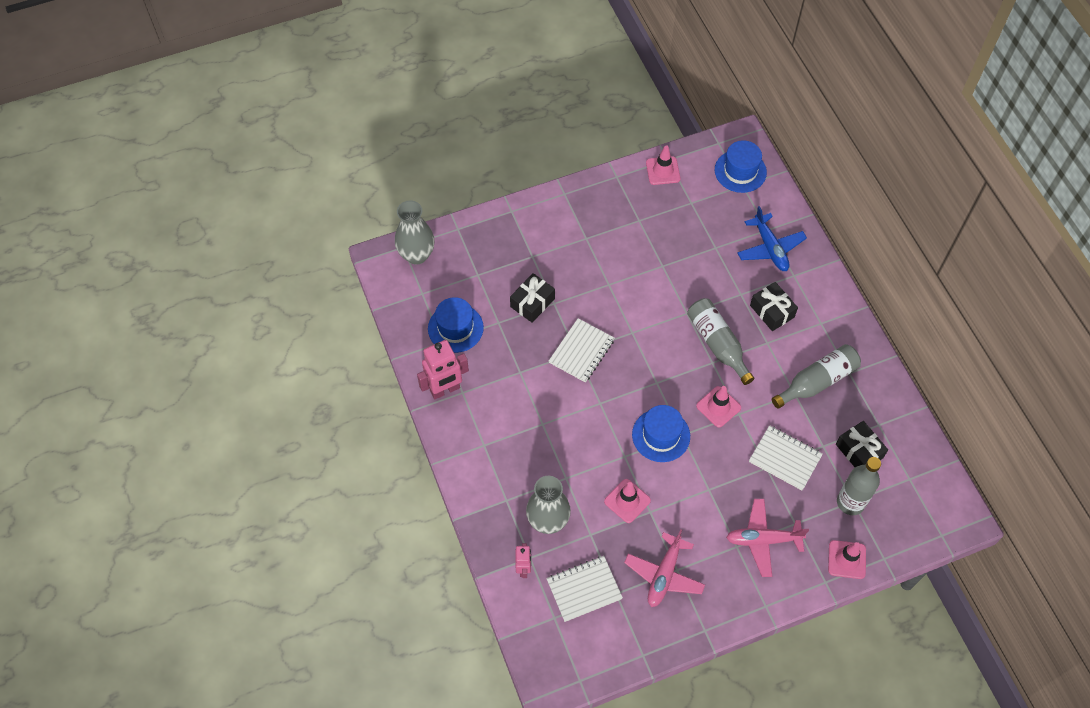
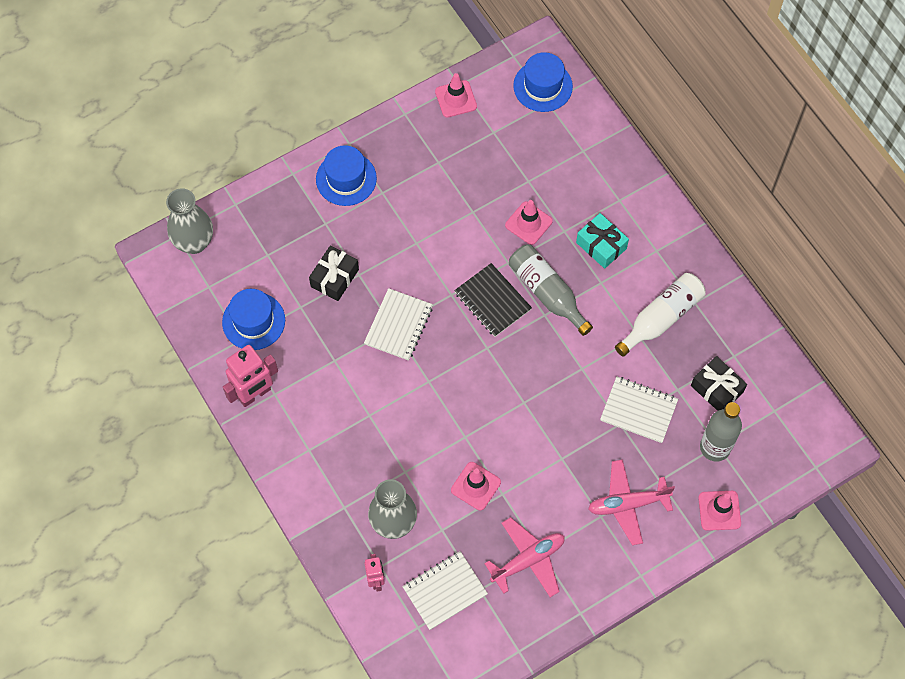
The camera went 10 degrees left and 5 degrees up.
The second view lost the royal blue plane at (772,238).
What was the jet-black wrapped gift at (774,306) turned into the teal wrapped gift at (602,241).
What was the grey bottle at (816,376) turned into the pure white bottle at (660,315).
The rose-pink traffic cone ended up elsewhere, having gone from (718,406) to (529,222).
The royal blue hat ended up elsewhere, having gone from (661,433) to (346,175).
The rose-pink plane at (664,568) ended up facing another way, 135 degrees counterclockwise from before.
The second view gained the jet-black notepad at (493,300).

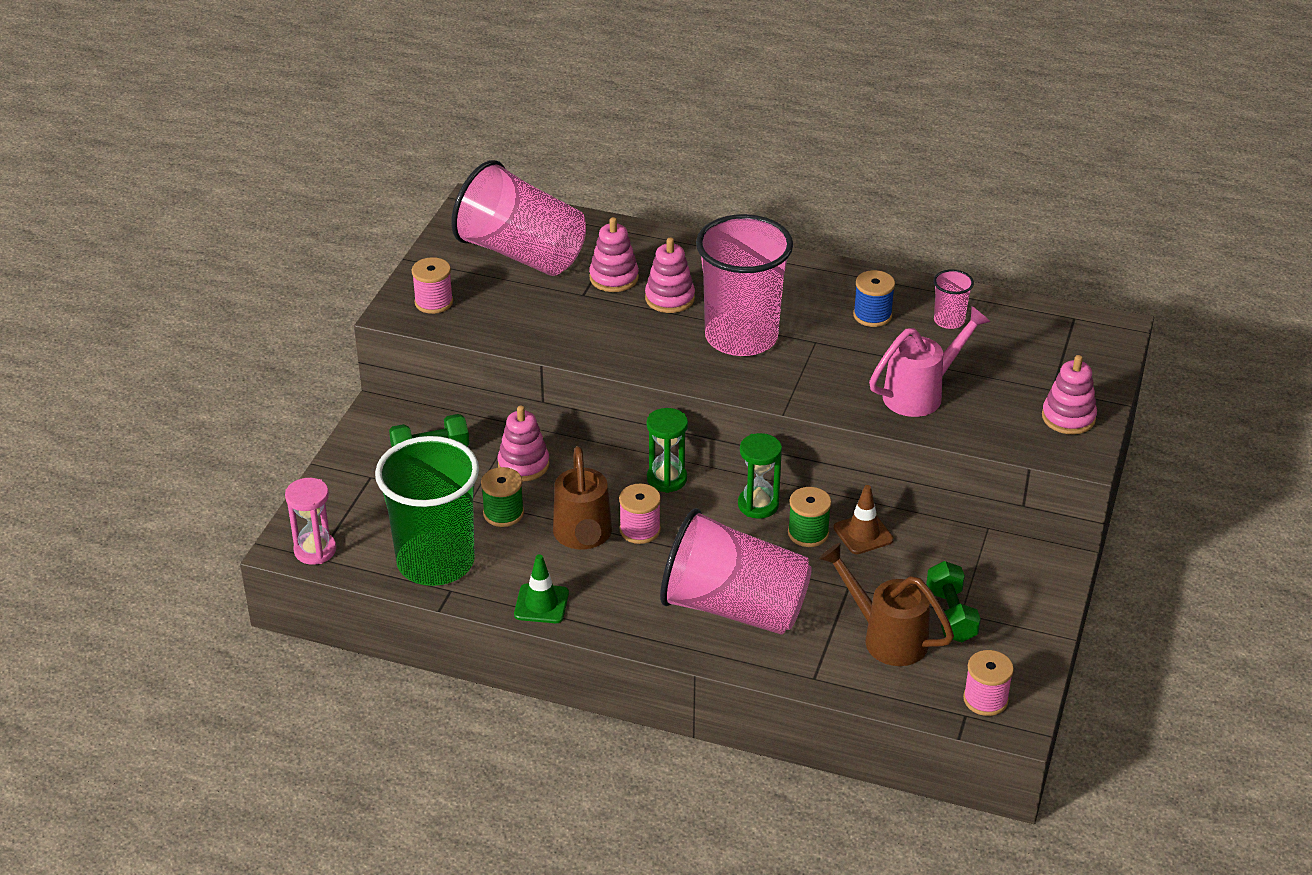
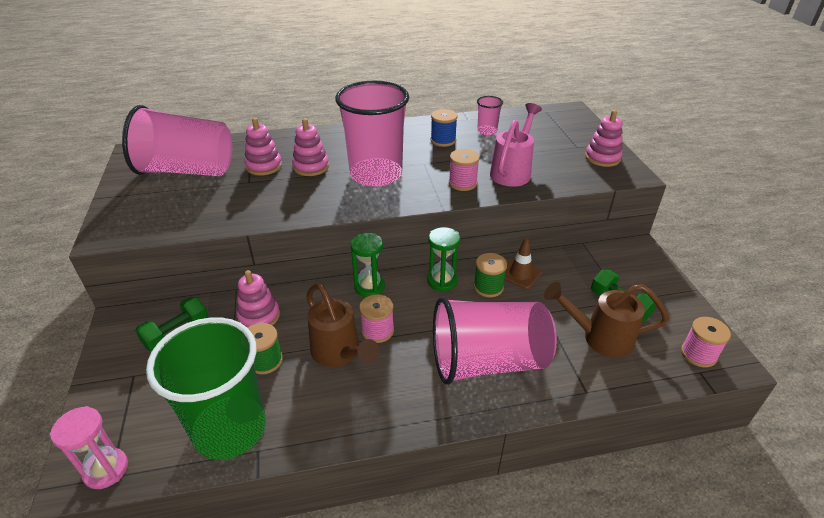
The camera went 30 degrees left and 0 degrees up.
The rose-pink spool ended up elsewhere, having gone from (432,285) to (464,170).
The second view lost the leaf-green traffic cone at (541,588).

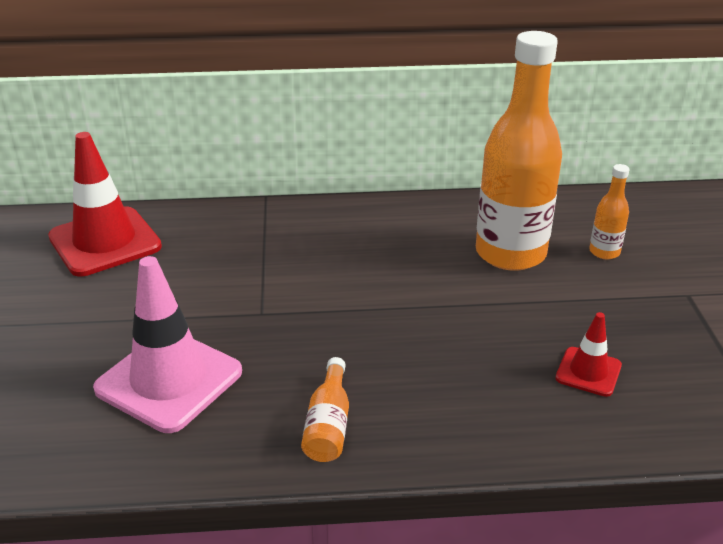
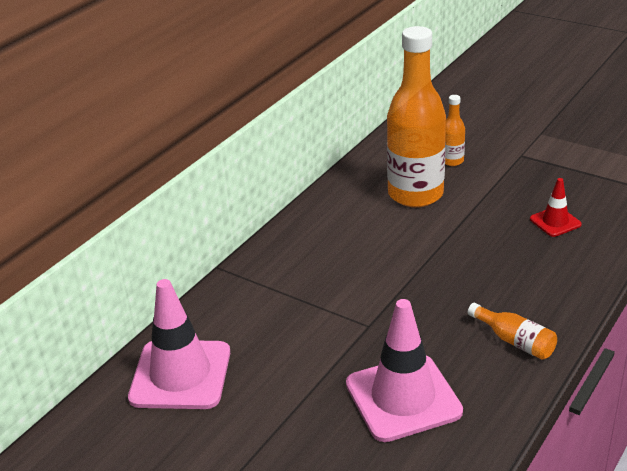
The camera went 50 degrees left and 0 degrees up.
What was the scarlet traffic cone at (105,204) turned into the rose-pink traffic cone at (179,344).

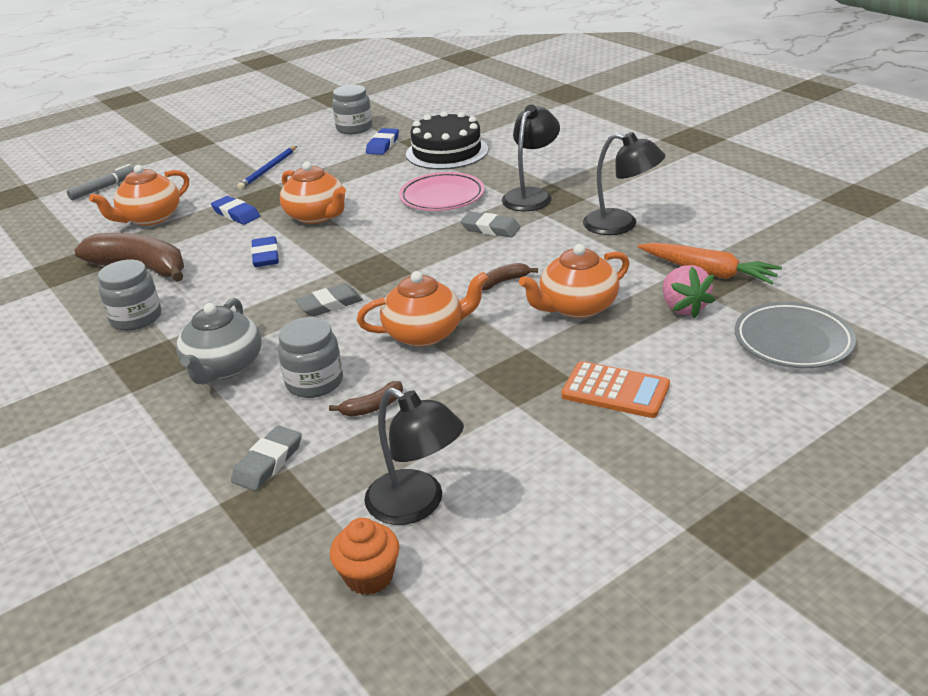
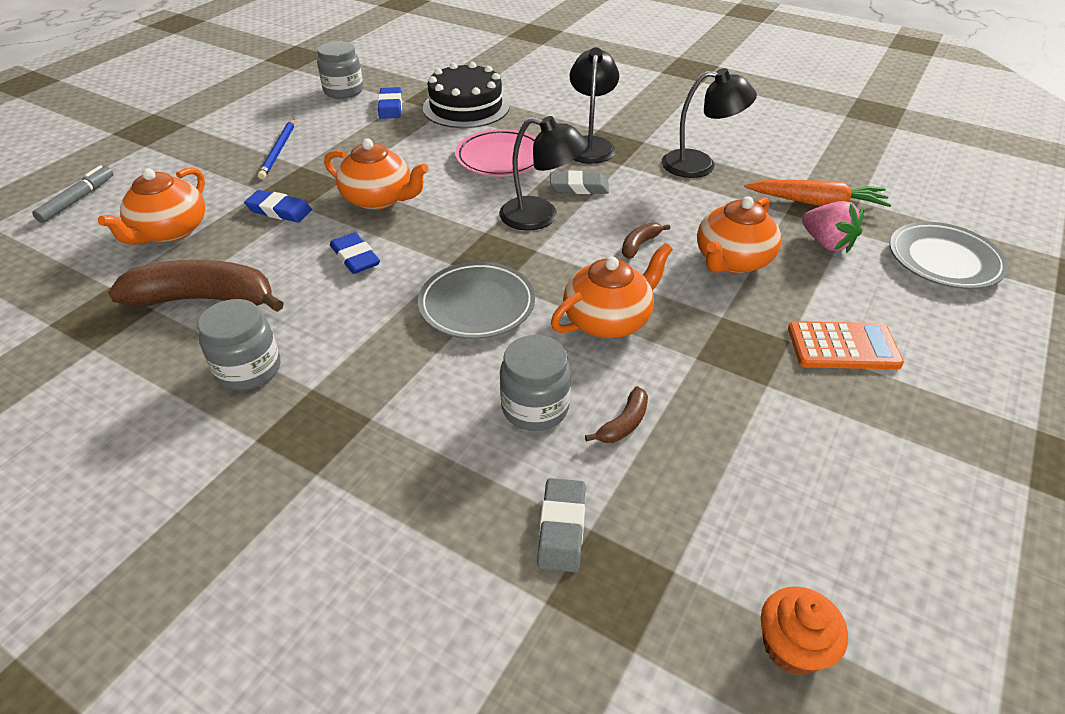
The camera went 25 degrees left and 10 degrees up.
Where the grey pencil eraser stood at (329,300), the grey dinner plate came to stand at (476,300).
The second view lost the grey tea pot at (218,341).
The jet-black lamp ended up elsewhere, having gone from (414,456) to (543,173).

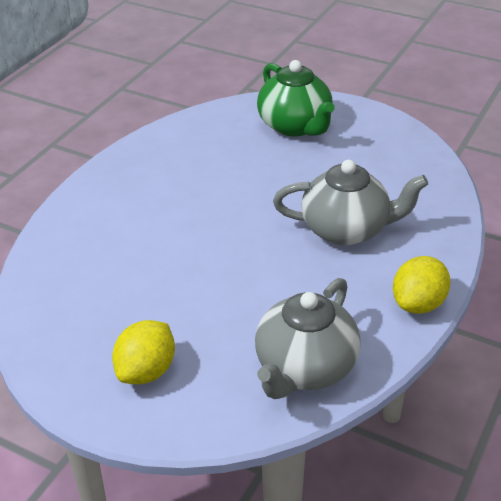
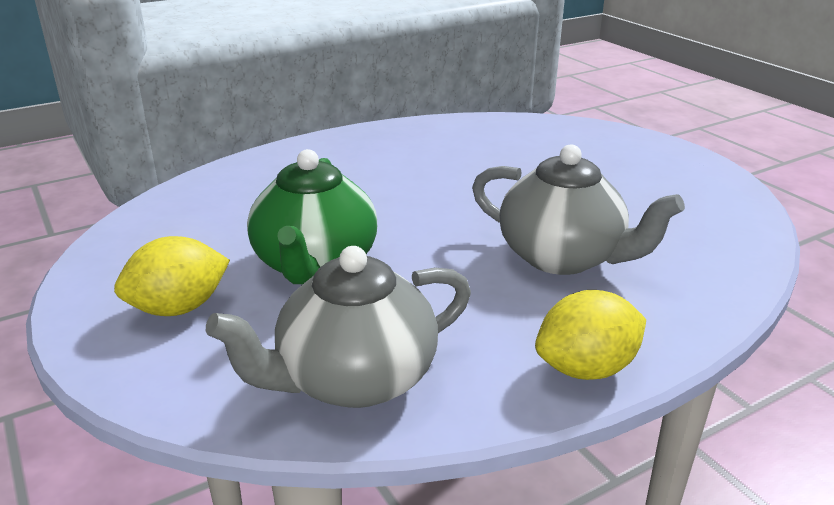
The camera went 30 degrees right and 10 degrees down.
The leaf-green tea pot ended up elsewhere, having gone from (296,98) to (312,216).

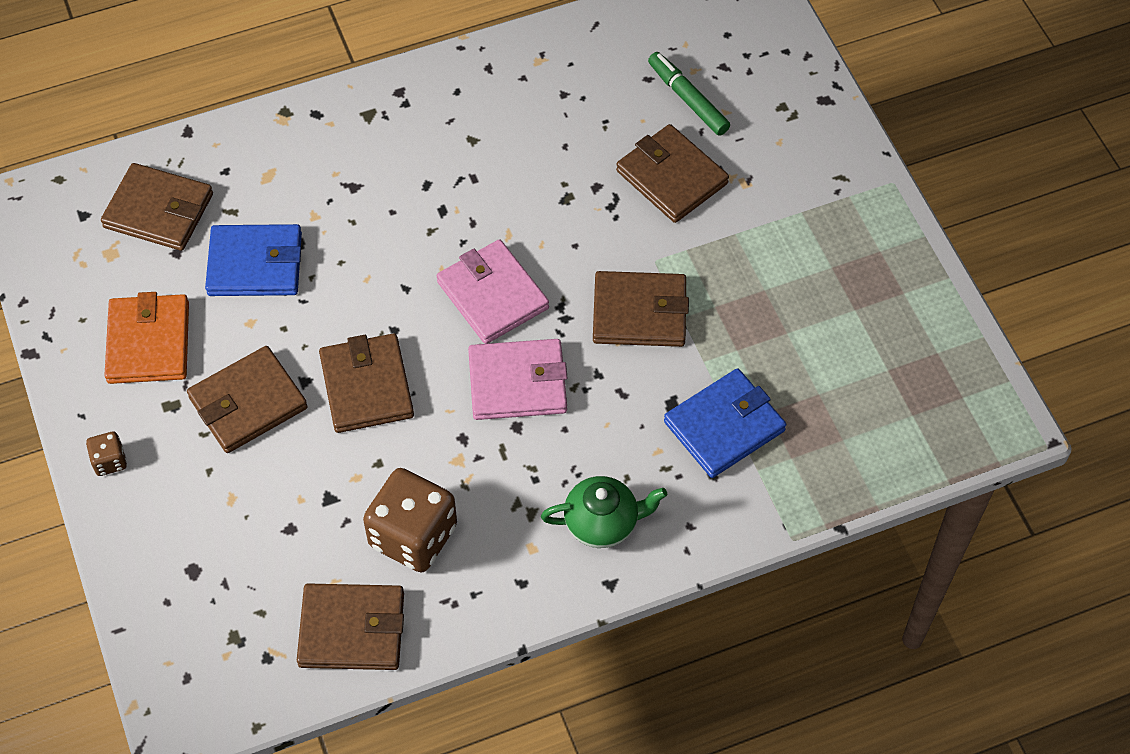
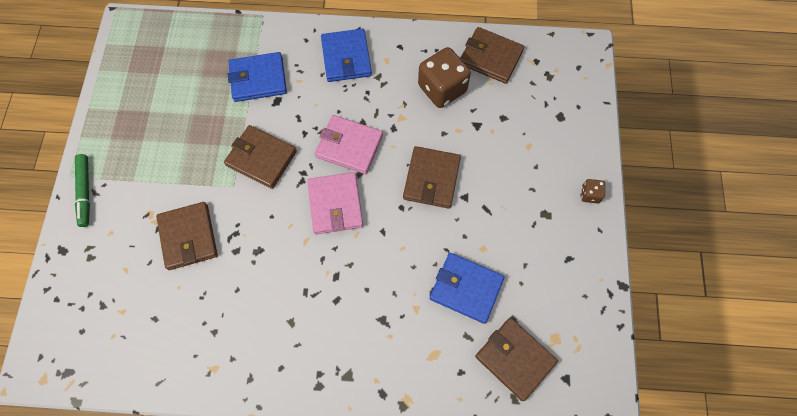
The camera went 155 degrees left and 10 degrees up.
The leaf-green marker ended up elsewhere, having gone from (689,94) to (82,190).
The second view lost the bright orange wallet at (146,338).
The second view lost the dark brown wallet at (247,399).
Where the leaf-green tea pot stood at (604,512), the royal blue wallet came to stand at (346,55).

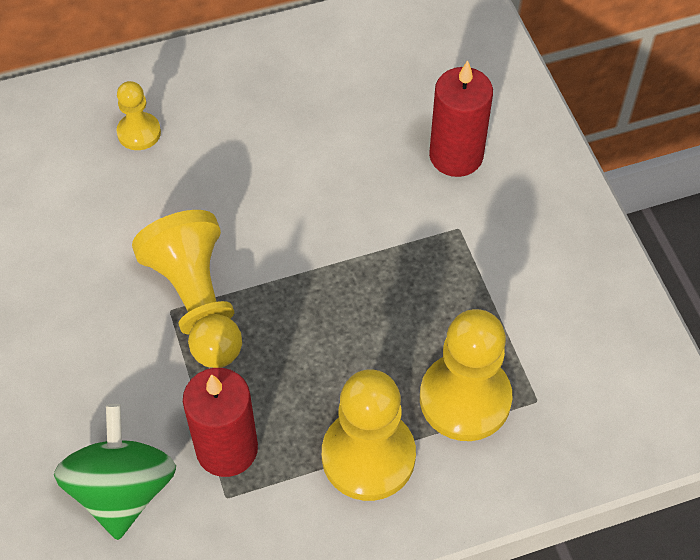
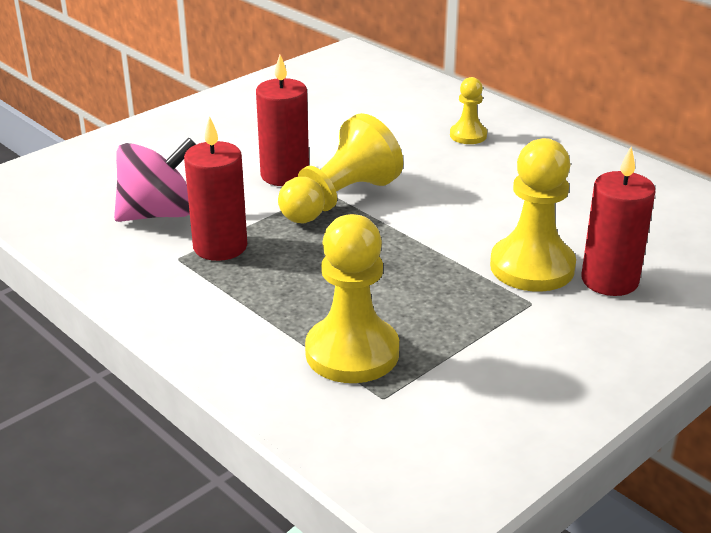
The camera went 65 degrees right and 25 degrees down.
The yellow chess pawn ended up elsewhere, having gone from (369,435) to (533,215).
What was the leaf-green whirligig at (114,472) turned into the rose-pink whirligig at (155,180).
The second view gained the scarlet pillar candle at (282,120).

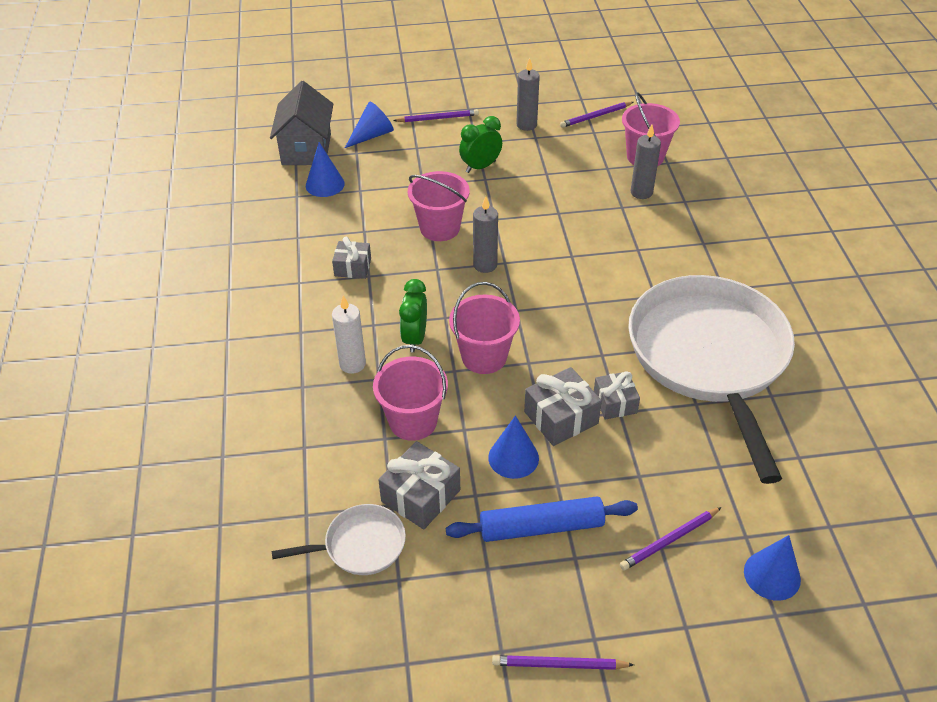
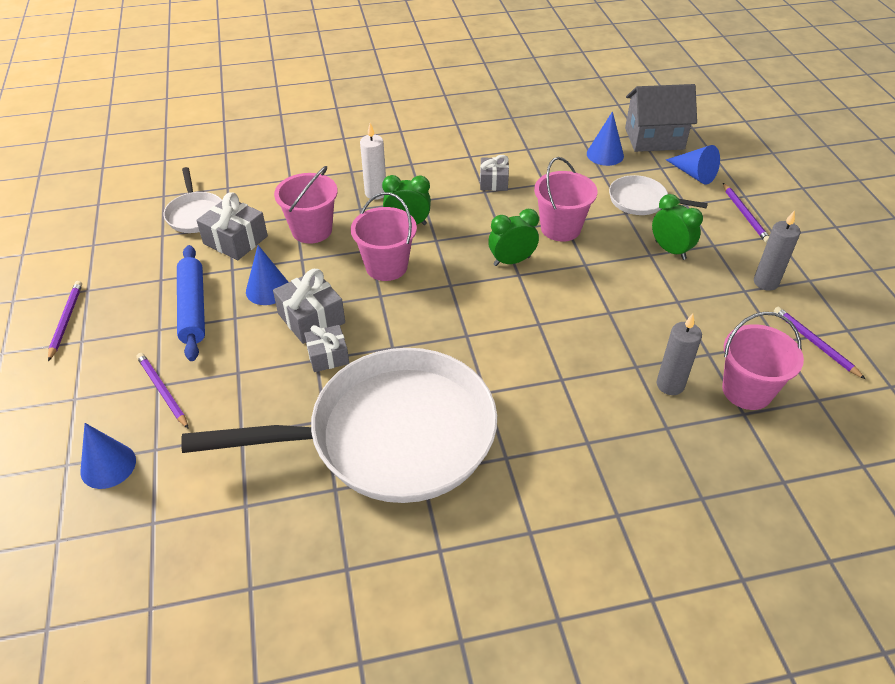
The camera went 85 degrees right and 0 degrees up.
Where the grey pillar candle stood at (485,234), the leaf-green alarm clock came to stand at (513,237).
The second view gained the pure white frying pan at (658,195).

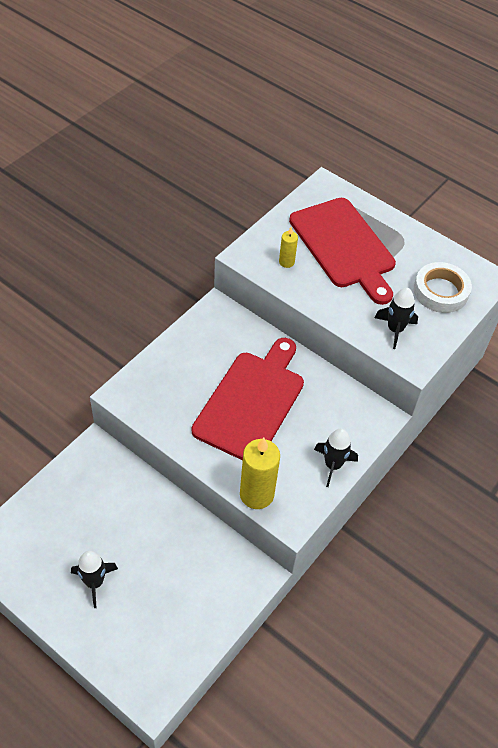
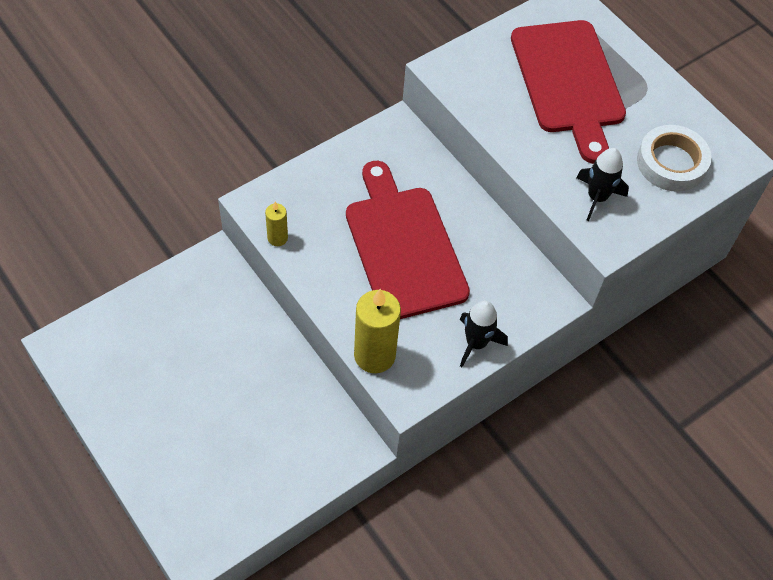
The camera went 15 degrees right and 5 degrees up.
The yellow pillar candle ended up elsewhere, having gone from (288,247) to (276,224).
The scarlet bread board at (248,399) ended up facing another way, 60 degrees counterclockwise from before.
The second view lost the jet-black toy rocket at (94,579).

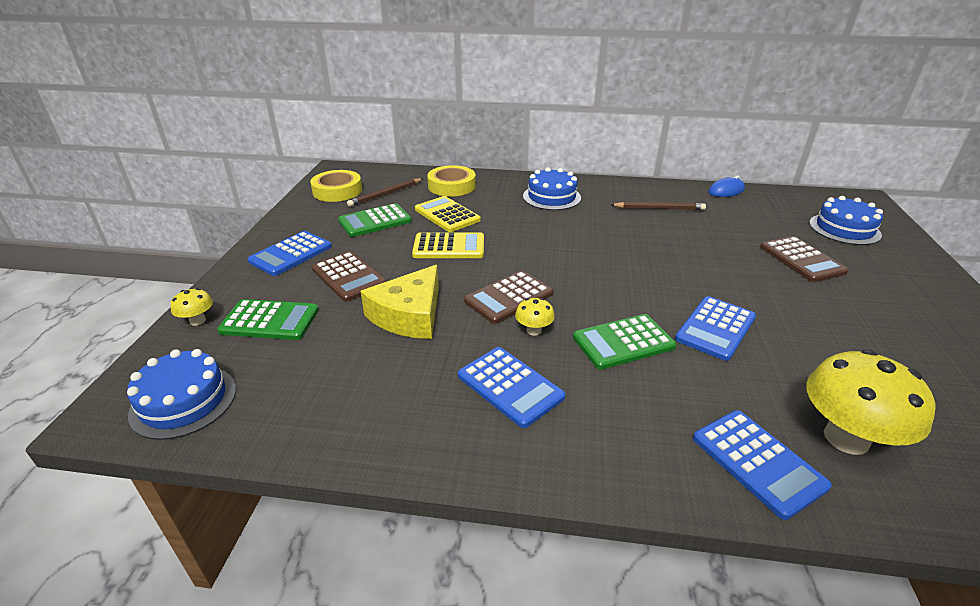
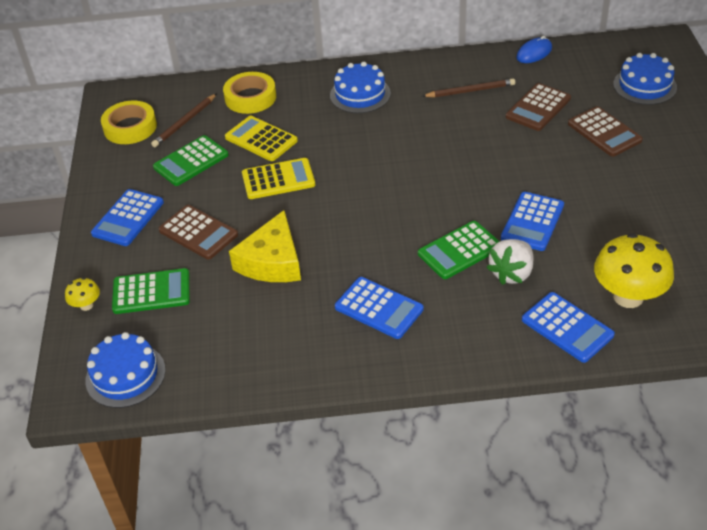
The camera went 10 degrees left and 10 degrees up.
The dark brown adding machine ended up elsewhere, having gone from (508,297) to (538,107).
The second view lost the yellow fungus at (535,317).
The second view gained the pure white berry at (510,262).

